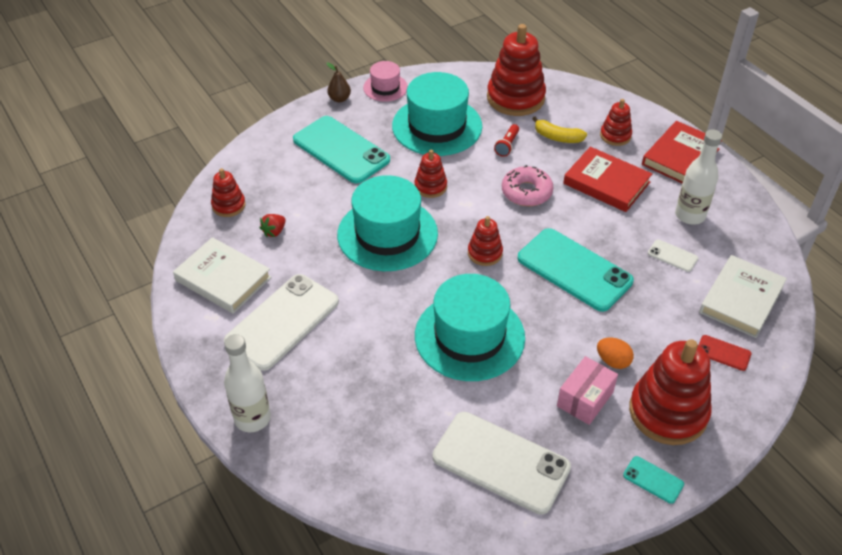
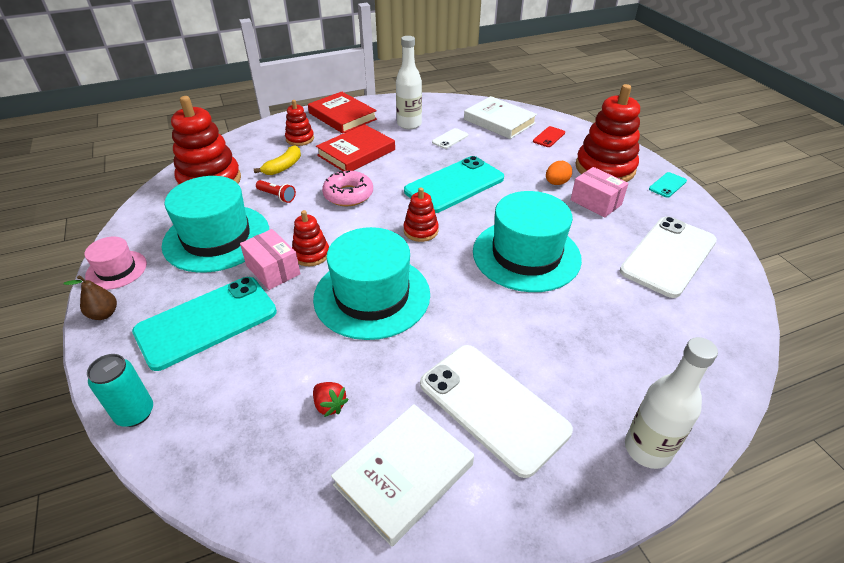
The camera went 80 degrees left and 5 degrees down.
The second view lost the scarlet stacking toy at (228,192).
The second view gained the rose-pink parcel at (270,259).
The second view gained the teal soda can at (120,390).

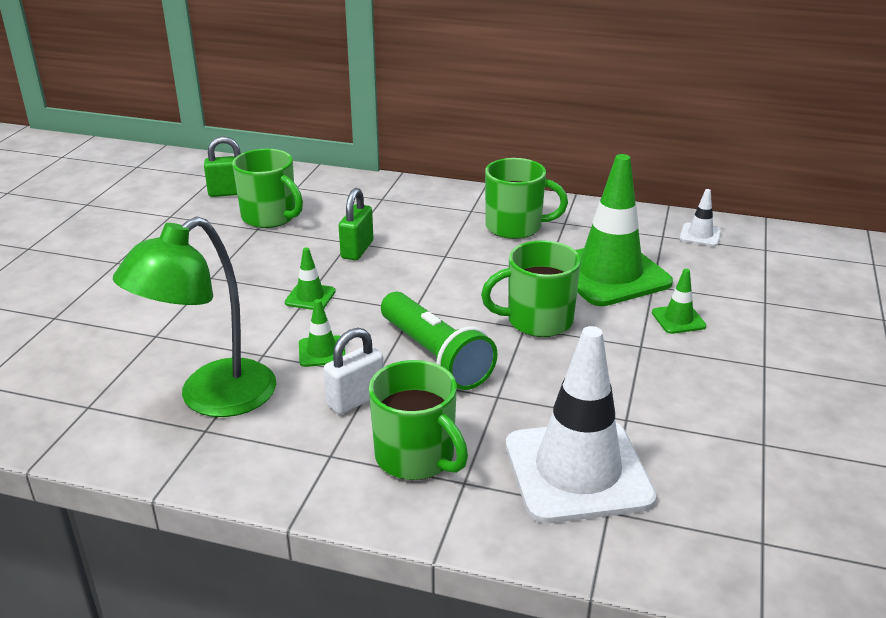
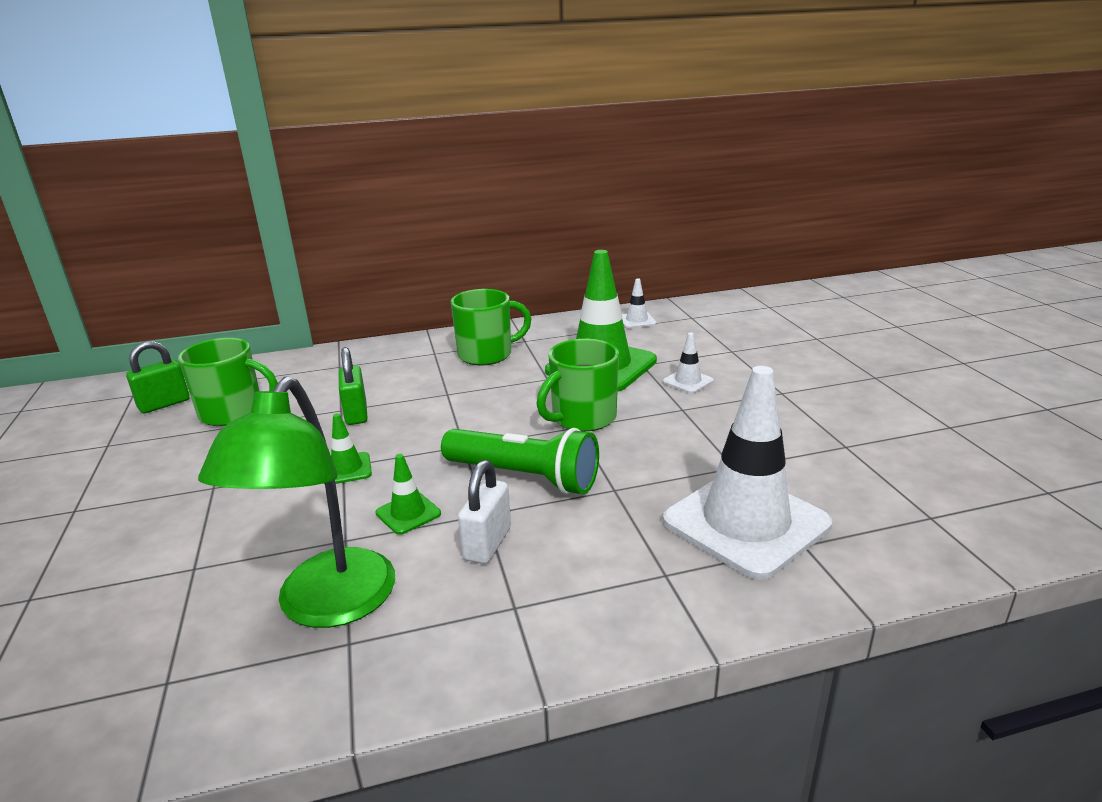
The camera went 30 degrees left and 5 degrees down.
What was the leaf-green traffic cone at (679,301) turned into the pure white traffic cone at (688,363).
The second view lost the leaf-green mug at (418,420).

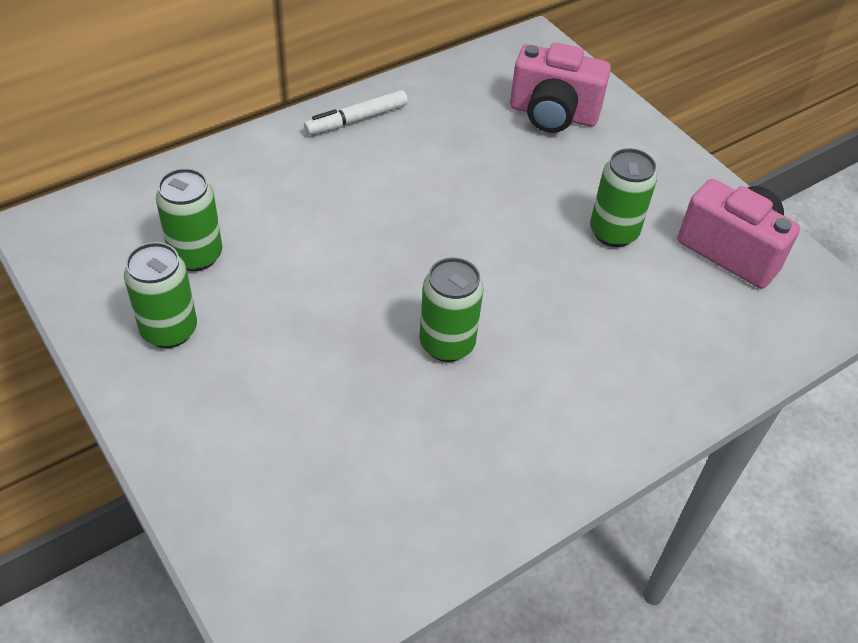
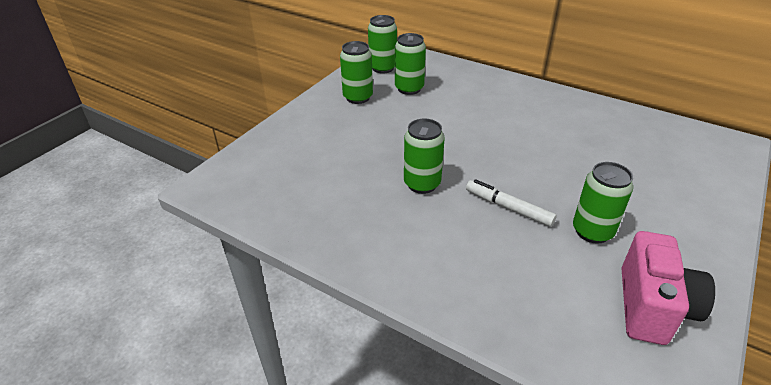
The camera went 70 degrees right and 10 degrees down.
The second view lost the rose-pink photo camera at (560,87).
The pure white marker ended up elsewhere, having gone from (356,112) to (511,203).
The second view gained the leaf-green soda can at (382,44).

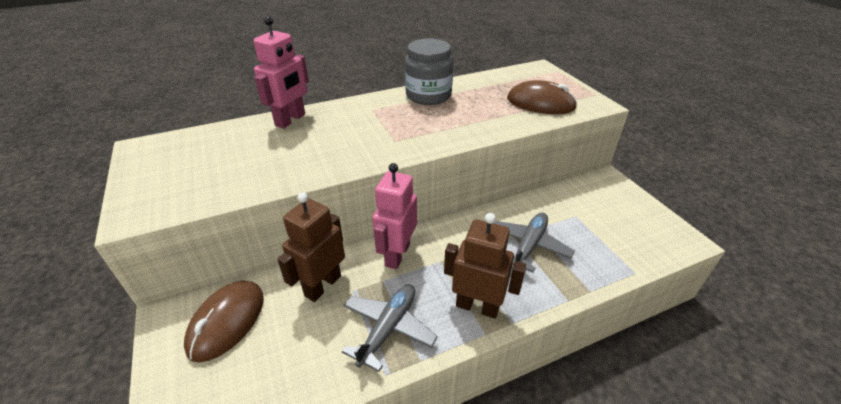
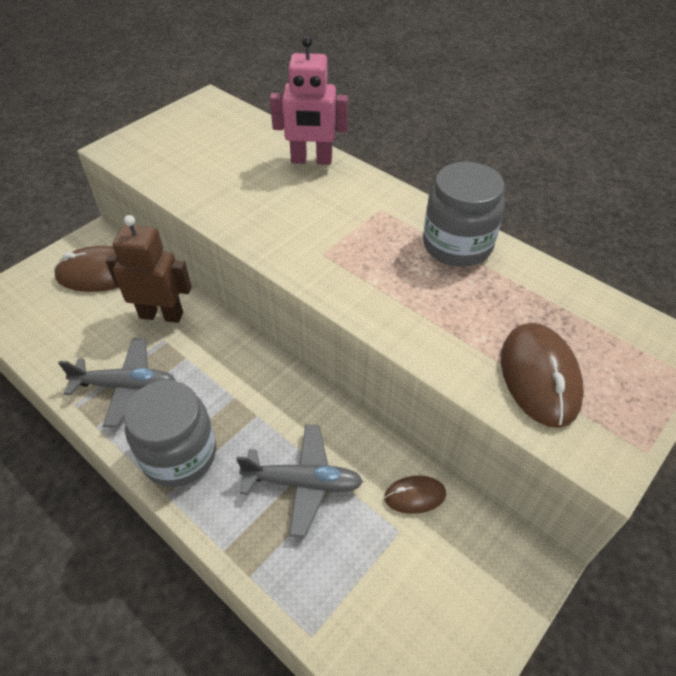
The camera went 65 degrees right and 10 degrees up.
The second view lost the rose-pink robot at (395,216).
Where the dark brown robot stood at (485,266), the grey jar came to stand at (170,433).
The second view gained the dark brown PC mouse at (415,494).

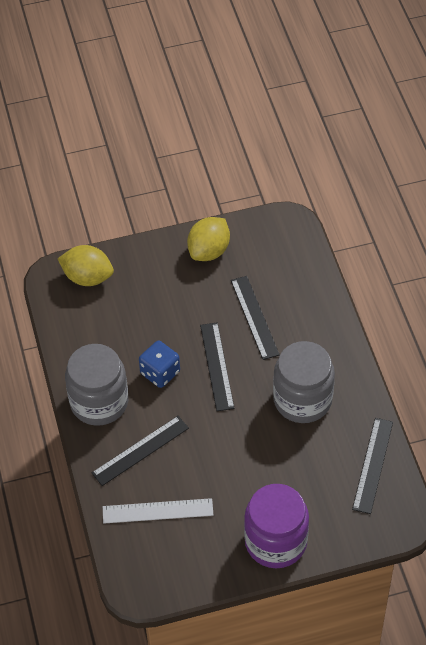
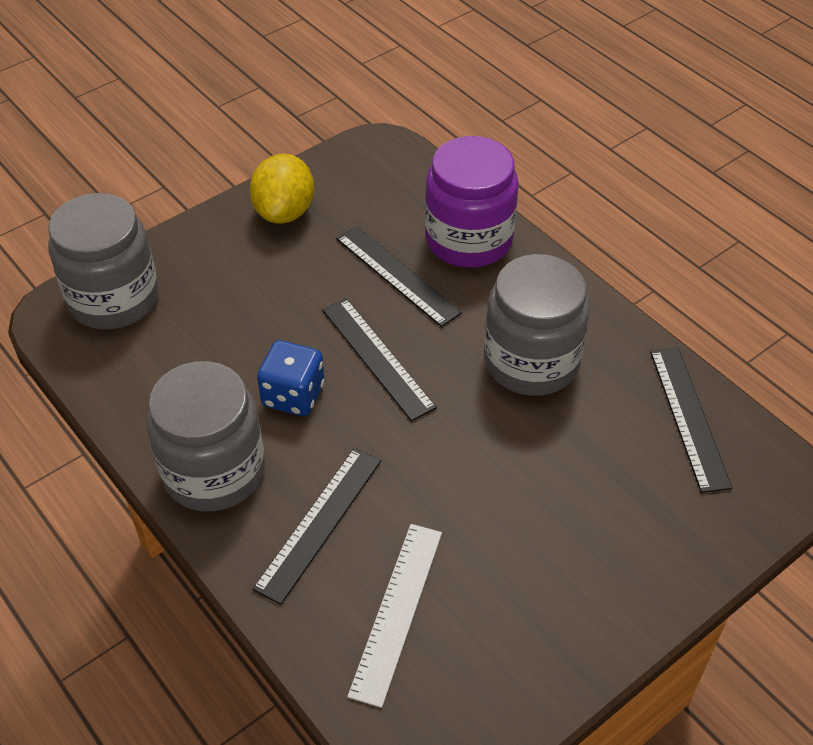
The camera went 25 degrees left and 5 degrees down.
Where the yellow citrus fruit stood at (86,265), the grey jar came to stand at (103,261).
The violet jar ended up elsewhere, having gone from (276,526) to (472,202).
The pure white measuring stick at (158,511) ended up facing another way, 45 degrees counterclockwise from before.

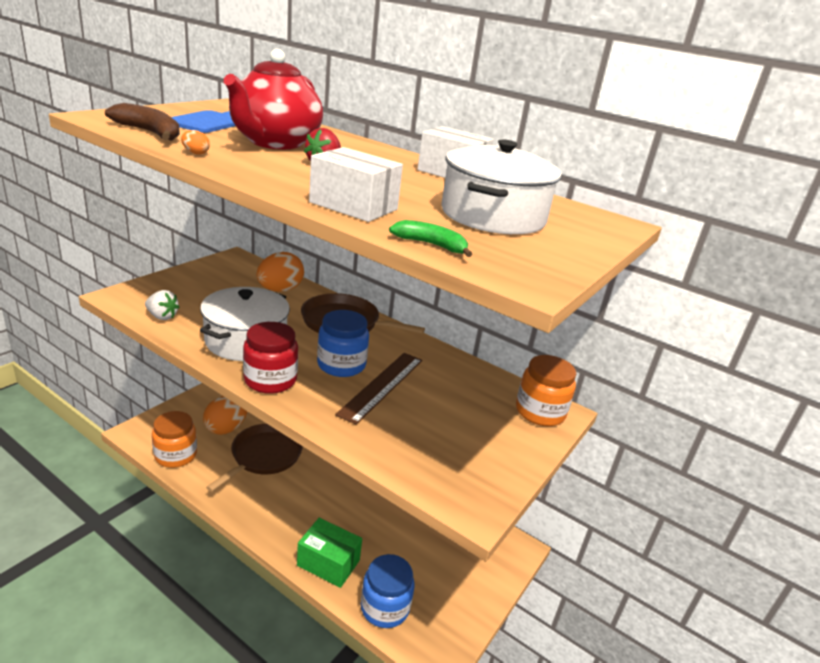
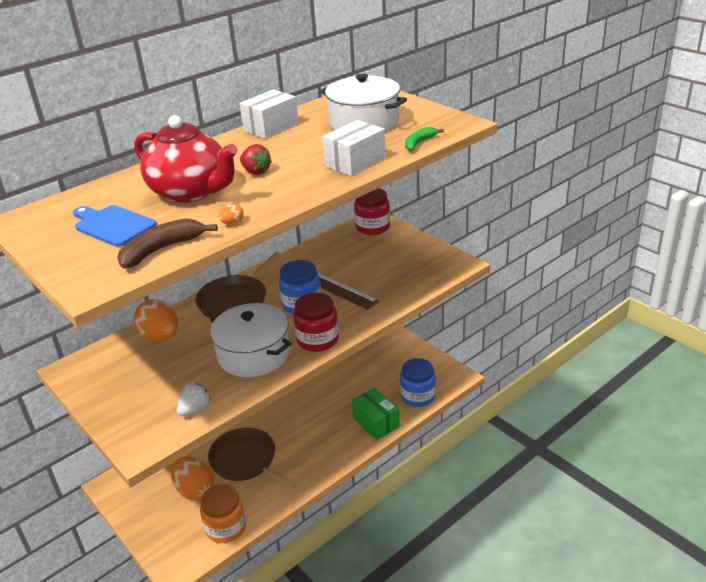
The camera went 70 degrees left and 5 degrees up.
What was the bright orange jar at (546,390) turned into the scarlet jar at (372,211).
The leaf-green parcel at (329,553) ended up facing another way, 75 degrees counterclockwise from before.

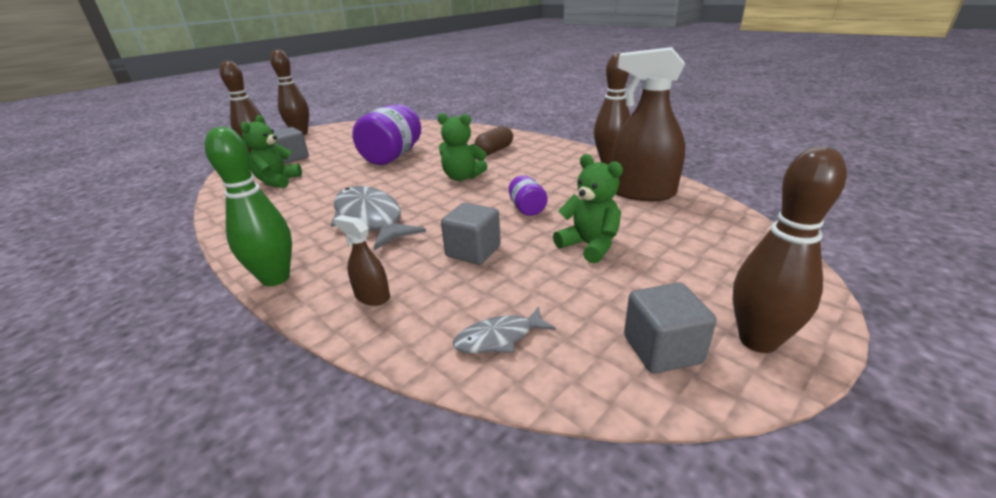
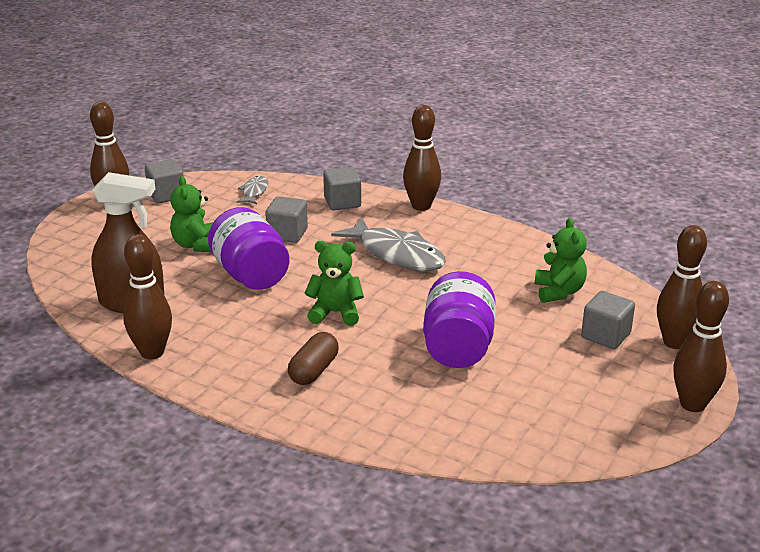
The camera went 165 degrees right and 0 degrees up.
What was the leaf-green bowling pin at (248,206) turned into the dark brown bowling pin at (422,158).
The leaf-green teddy bear at (588,209) ended up facing another way, 45 degrees clockwise from before.
The size of the violet jar at (528,195) changed by a factor of 2.06.
Where the dark brown spray cleaner stood at (361,260), the grey solid cube came to stand at (342,188).
The grey fish at (504,329) ended up facing another way, 45 degrees counterclockwise from before.

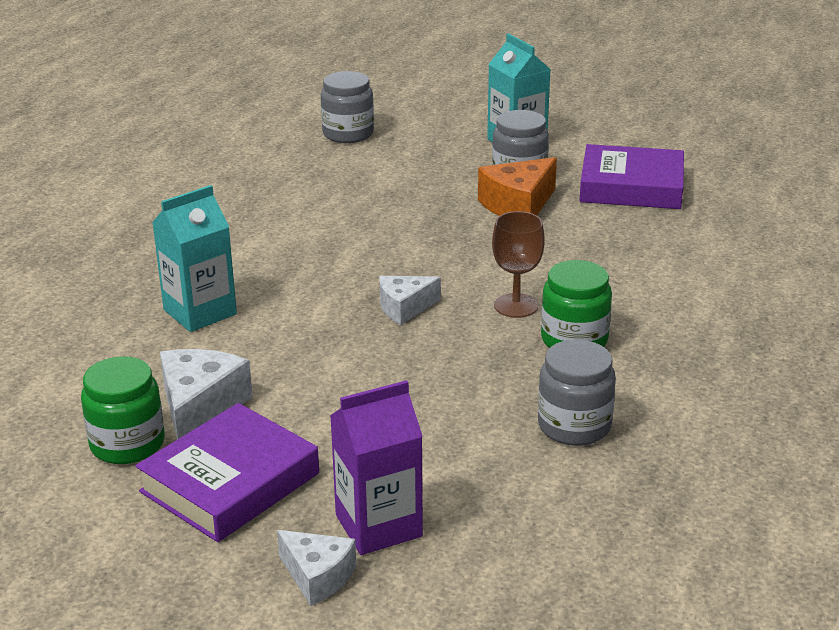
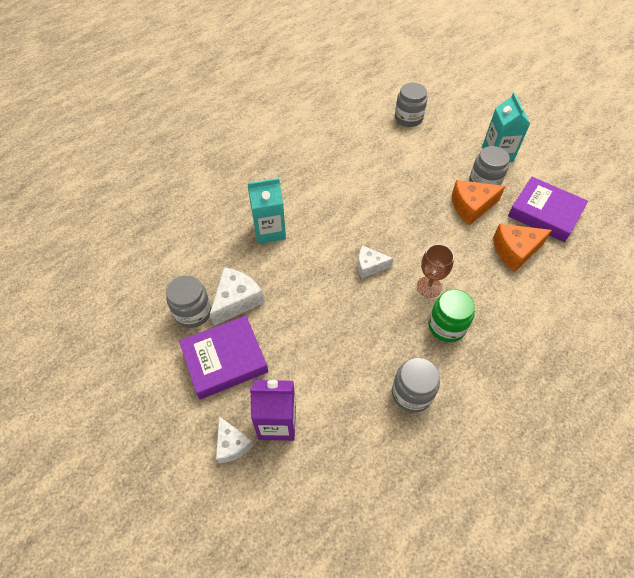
The camera went 25 degrees right and 25 degrees up.
What was the leaf-green jar at (123,410) turned into the grey jar at (188,301).
The second view gained the bright orange cheese wedge at (522,248).

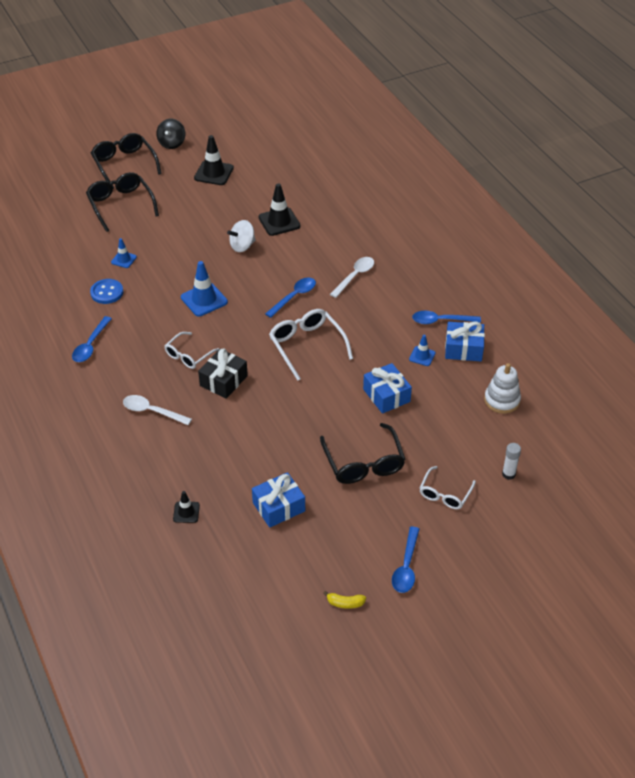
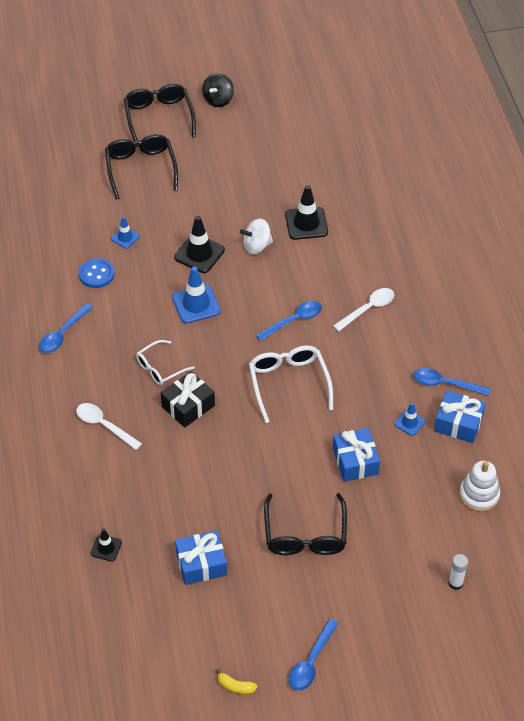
The camera went 15 degrees right and 5 degrees up.
The jet-black traffic cone ended up elsewhere, having gone from (214,160) to (199,244).
The second view lost the pure white eyeglasses at (448,487).

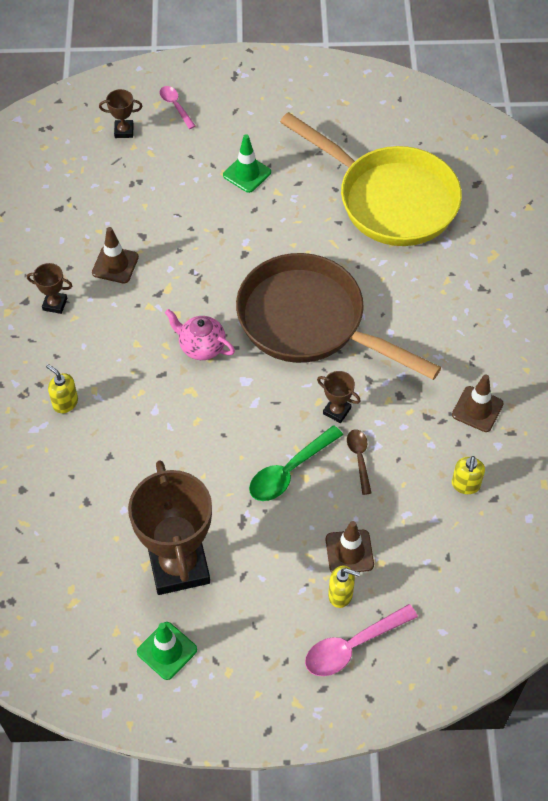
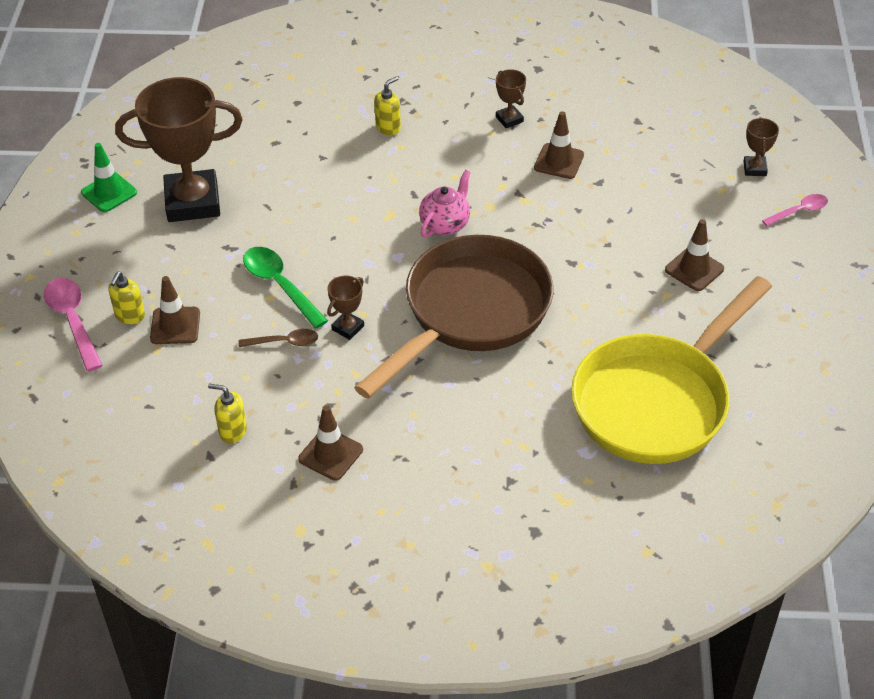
The camera went 95 degrees right and 10 degrees down.
What was the leaf-green traffic cone at (247,163) turned into the dark brown traffic cone at (694,255).
The dark brown award cup at (50,288) ended up facing another way, 45 degrees counterclockwise from before.

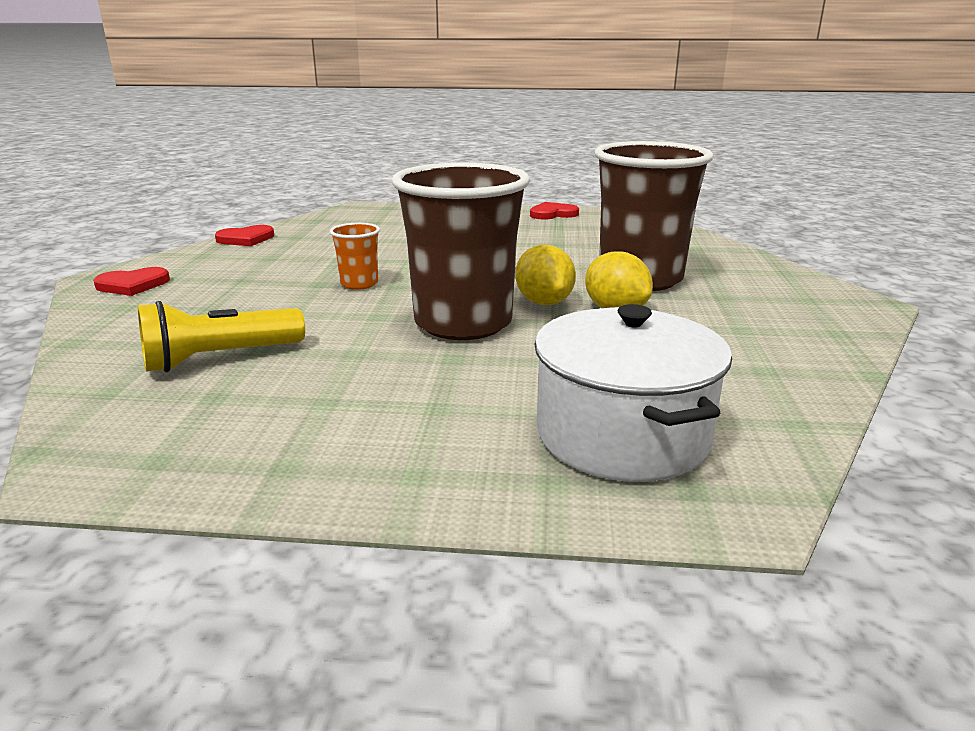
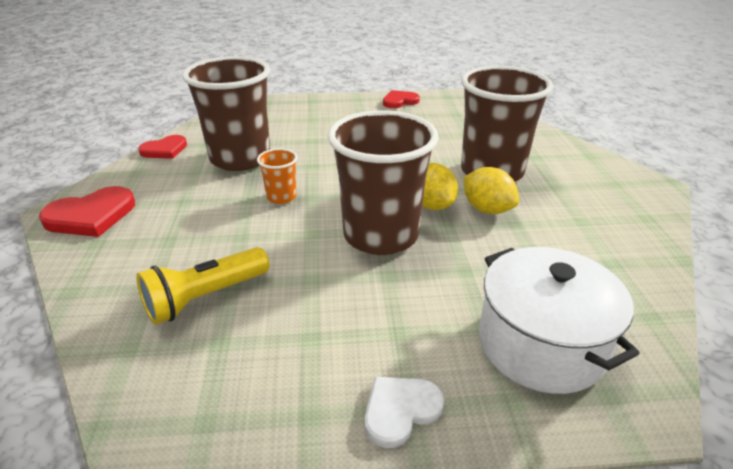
The camera went 10 degrees left and 10 degrees up.
The size of the scarlet heart at (131,281) changed by a factor of 1.51.
The second view gained the dark brown tumbler at (226,113).
The second view gained the pure white heart at (404,412).

